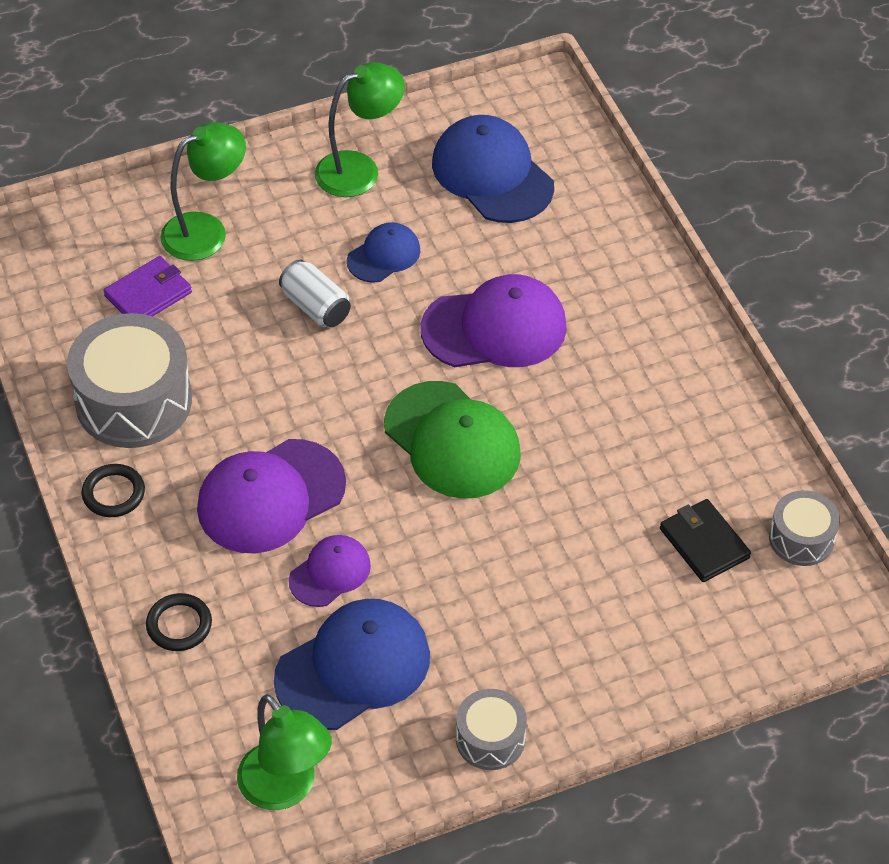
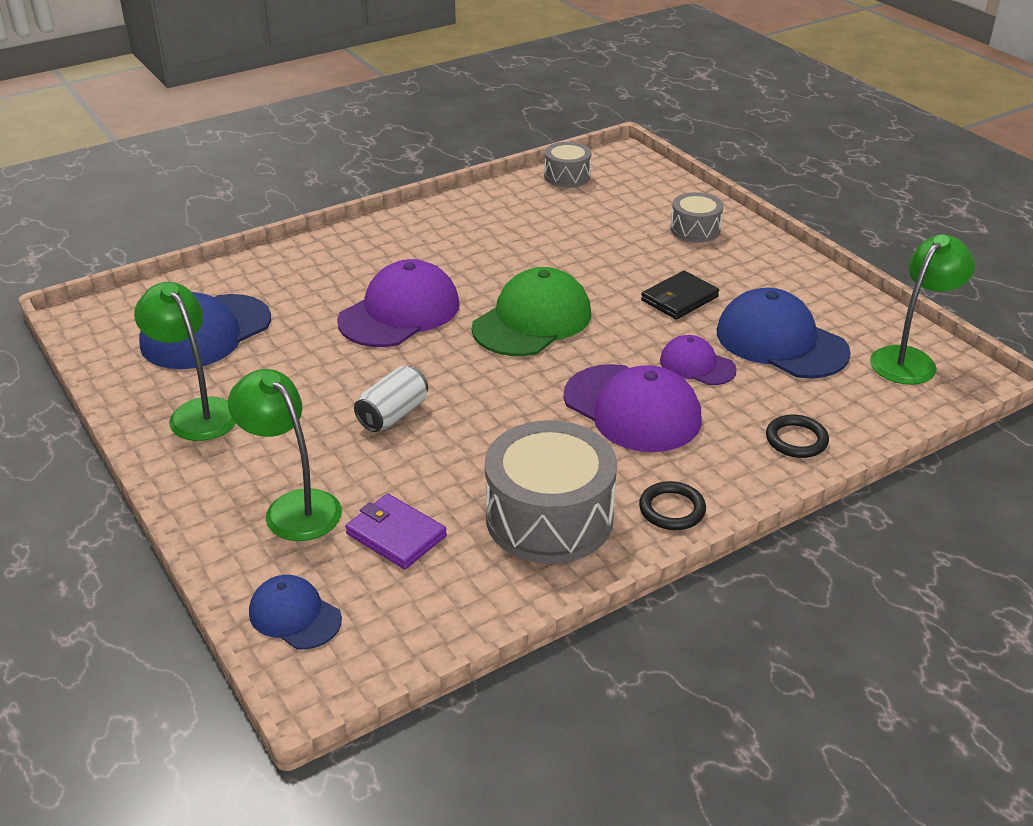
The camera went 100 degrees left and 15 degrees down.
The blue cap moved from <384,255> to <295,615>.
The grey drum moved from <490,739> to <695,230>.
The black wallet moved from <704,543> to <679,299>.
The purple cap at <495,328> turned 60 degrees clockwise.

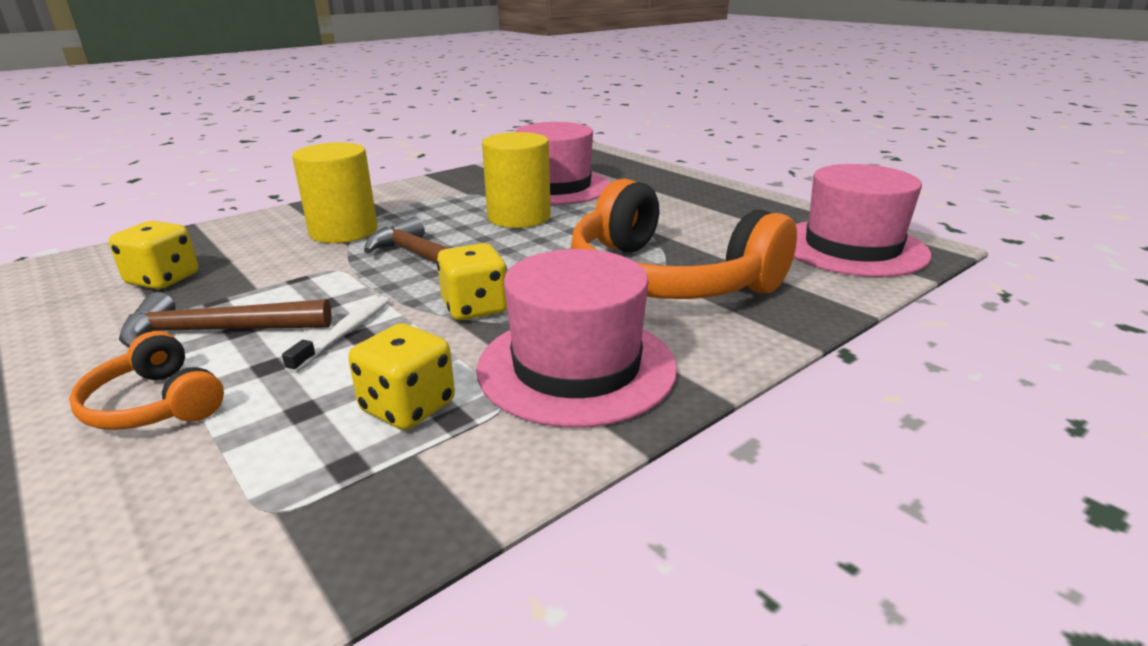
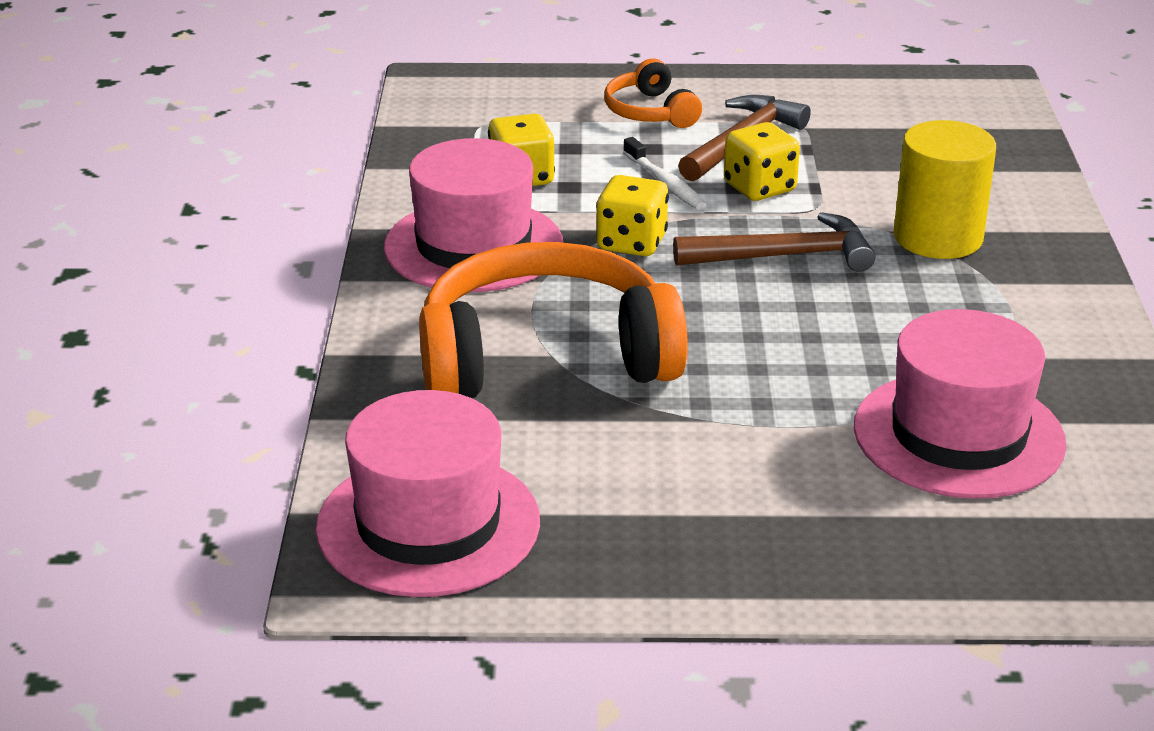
The camera went 130 degrees right and 5 degrees up.
The yellow cylinder at <519,217> disappeared.
The yellow dice moved from <163,279> to <759,188>.
The orange headphones at <155,404> turned 105 degrees counterclockwise.

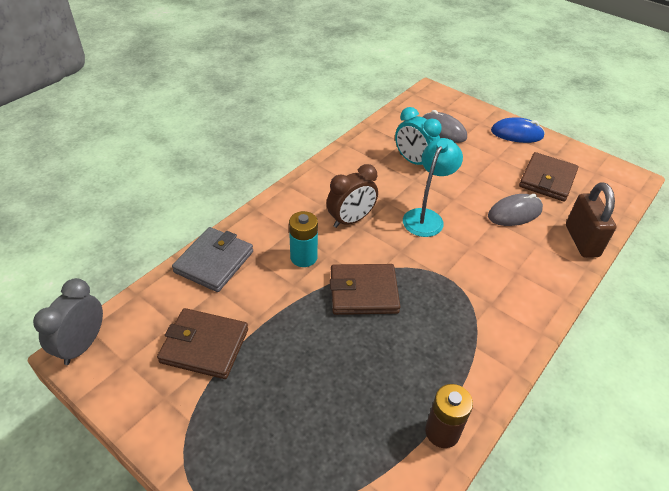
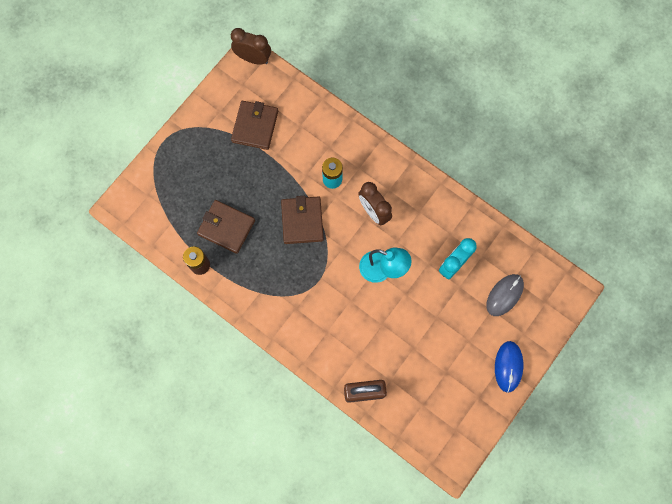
The camera went 90 degrees right and 30 degrees up.
The grey wallet at <214,262> disappeared.
The grey mouse at <514,213> disappeared.
The brown wallet moved from <547,179> to <226,227>.
The grey clock at <82,345> became the brown clock at <253,58>.

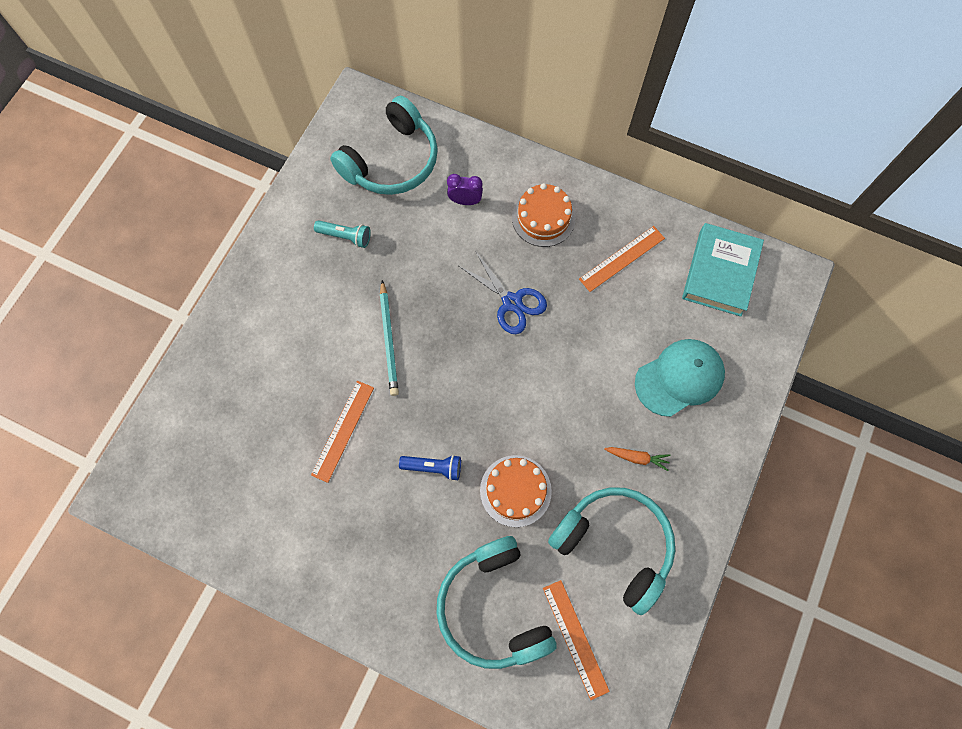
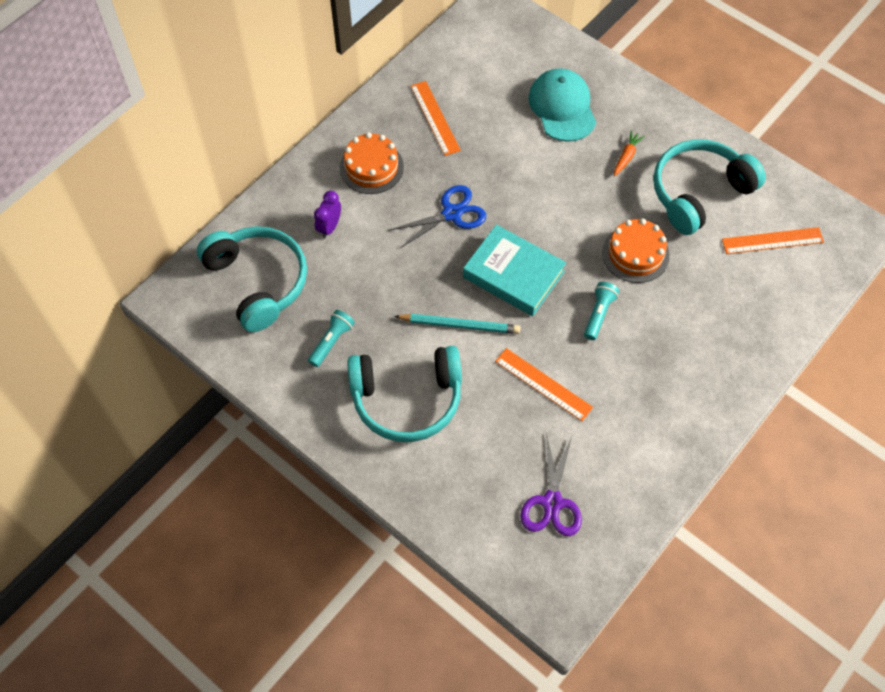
The camera went 75 degrees left and 10 degrees down.
The purple scissors at <552,502> appeared.
The turquoise headphones moved from <493,607> to <407,399>.
The turquoise book moved from <720,272> to <513,274>.
The blue flashlight at <433,467> became the turquoise flashlight at <598,314>.

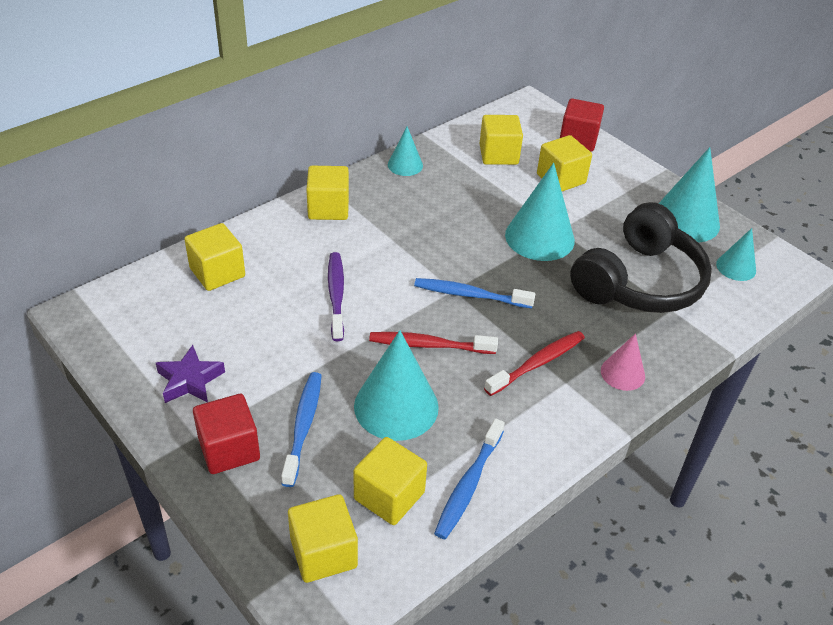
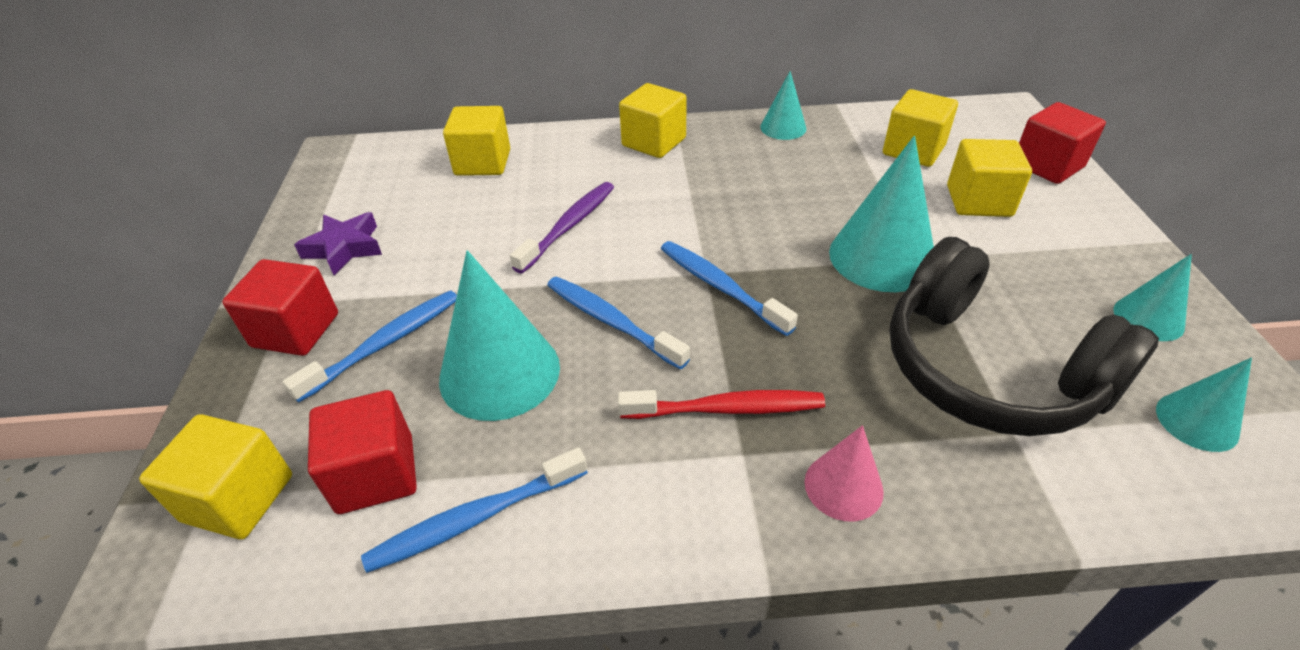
The camera went 40 degrees right and 0 degrees up.
The yellow cube at <389,496> became the red cube at <376,474>.
The red toothbrush at <429,345> became the blue toothbrush at <611,322>.
The black headphones at <639,281> turned 60 degrees clockwise.
The turquoise cone at <685,220> changed to 0.55 times the size.

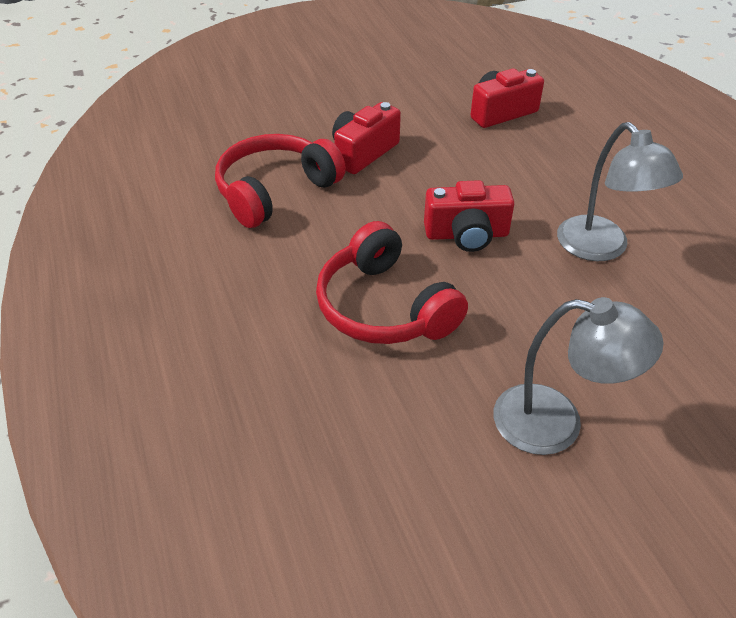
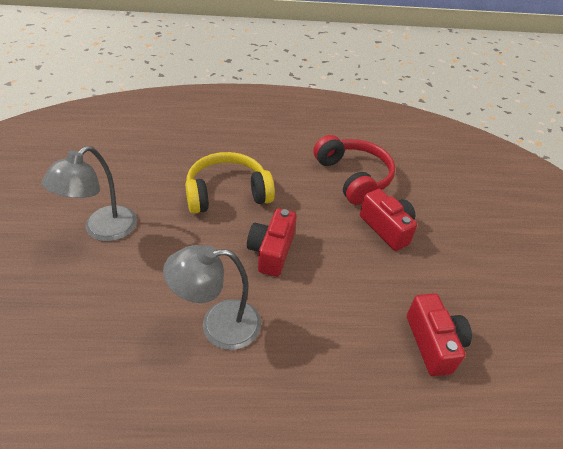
The camera went 105 degrees right and 0 degrees up.
The red headphones at <384,307> became the yellow headphones at <227,193>.

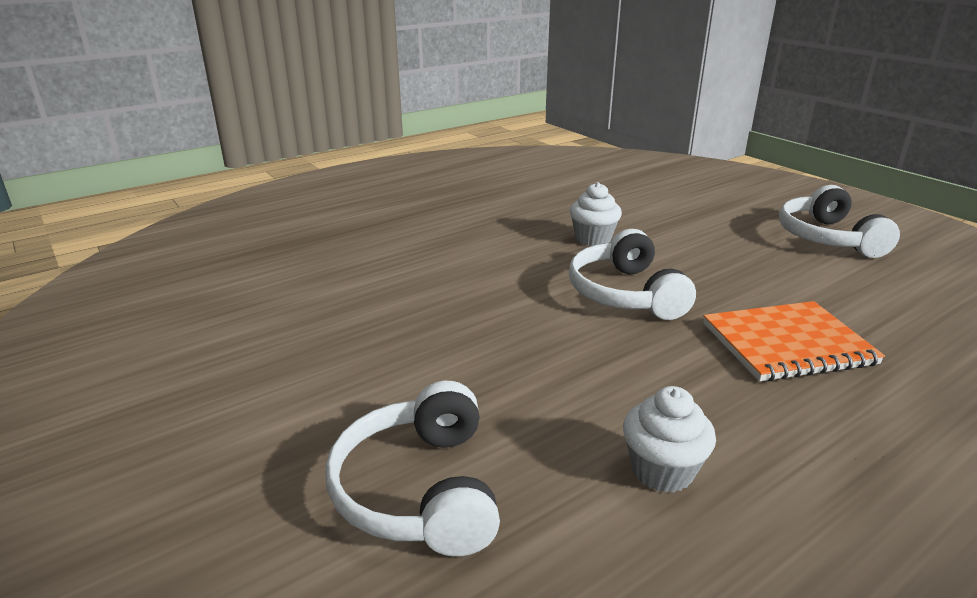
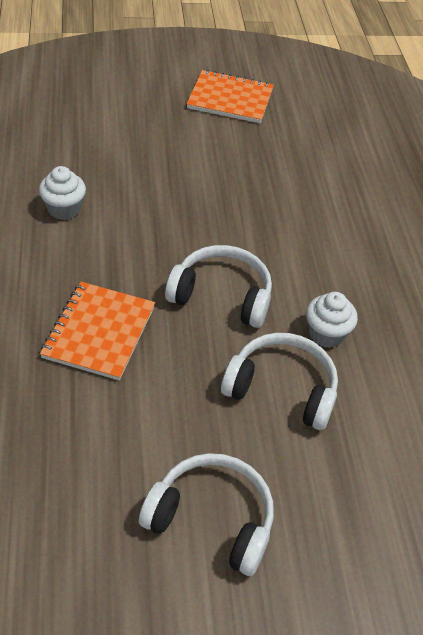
The camera went 115 degrees right and 20 degrees up.
The orange notebook at <230,99> appeared.
The white headphones moved from <419,489> to <282,389>.

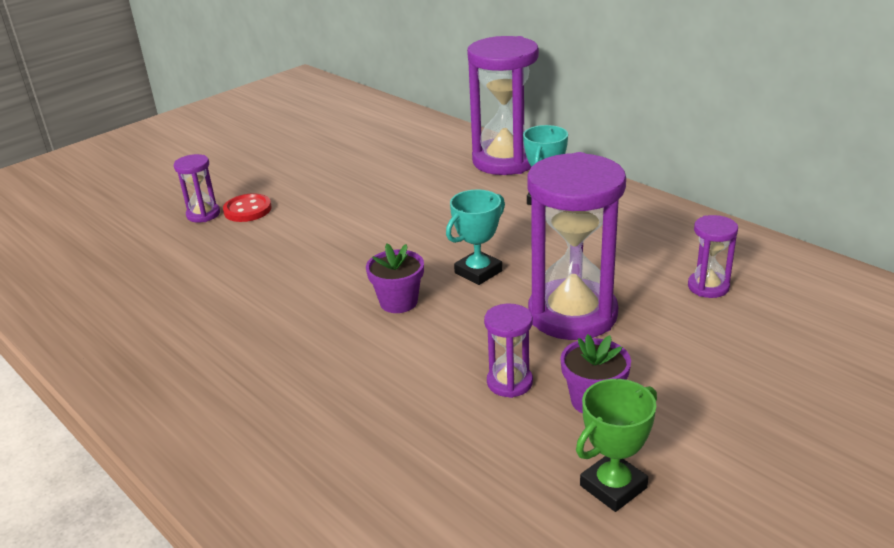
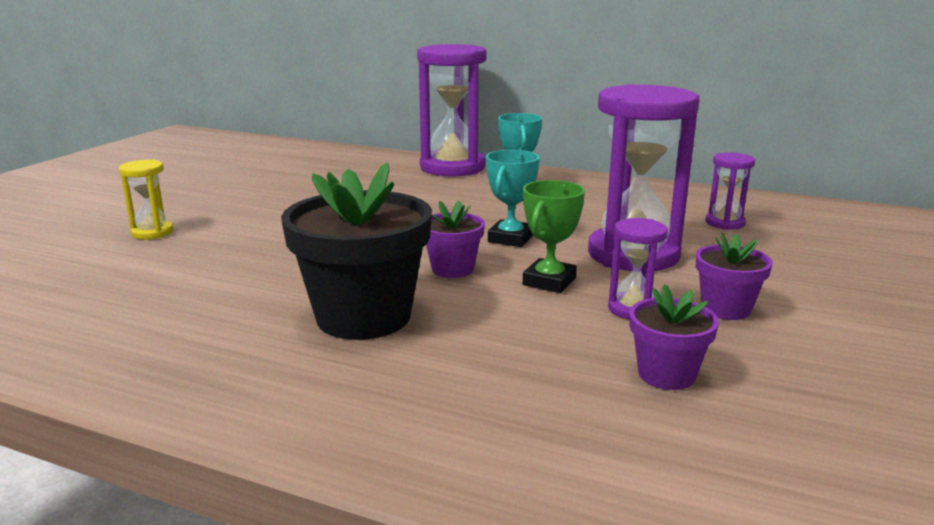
The camera went 25 degrees left and 10 degrees down.
The red button at <247,210> disappeared.
The black flower pot at <363,317> appeared.
The purple flower pot at <666,374> appeared.
The green trophy moved from <613,486> to <549,281>.
The purple hourglass at <203,214> became the yellow hourglass at <152,232>.

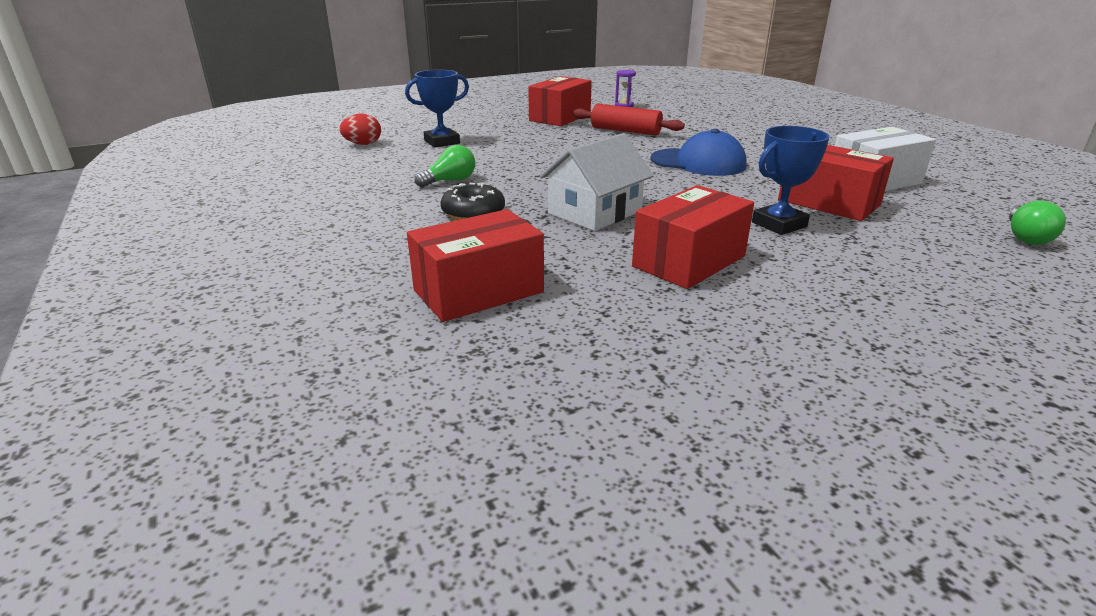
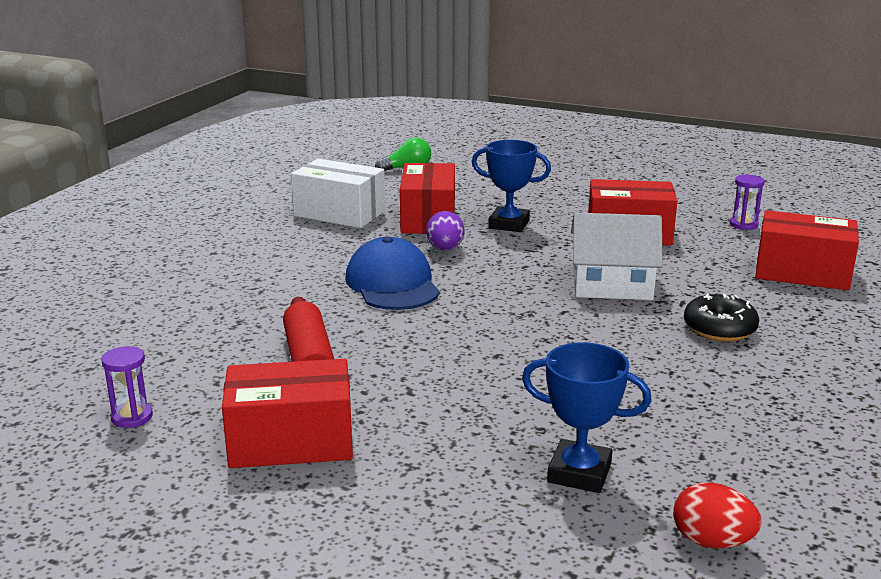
The camera went 130 degrees left and 5 degrees down.
The green light bulb at <450,181> disappeared.
The purple egg at <445,249> appeared.
The purple hourglass at <743,225> appeared.

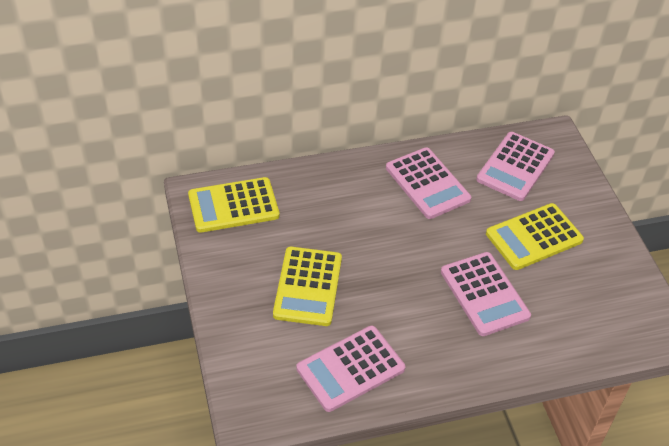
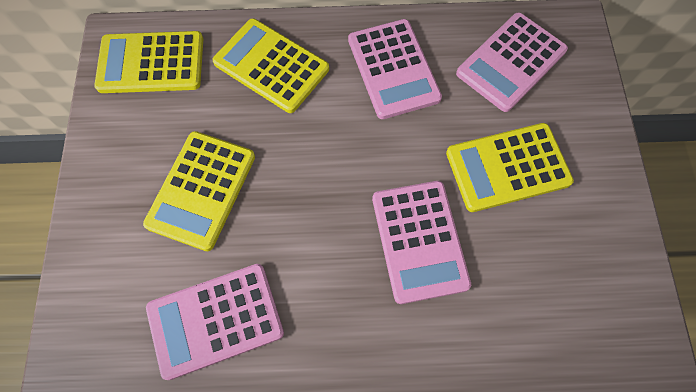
The camera went 15 degrees right and 20 degrees up.
The yellow calculator at <271,66> appeared.

